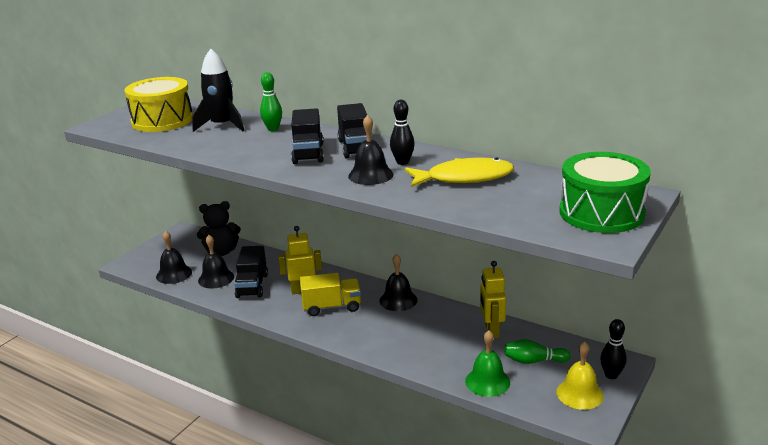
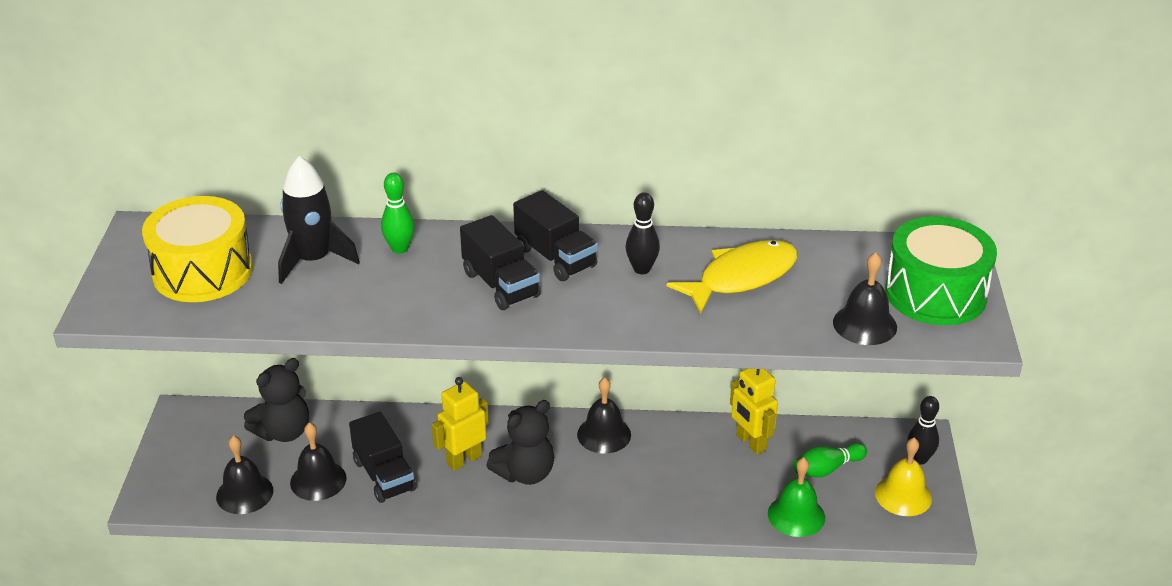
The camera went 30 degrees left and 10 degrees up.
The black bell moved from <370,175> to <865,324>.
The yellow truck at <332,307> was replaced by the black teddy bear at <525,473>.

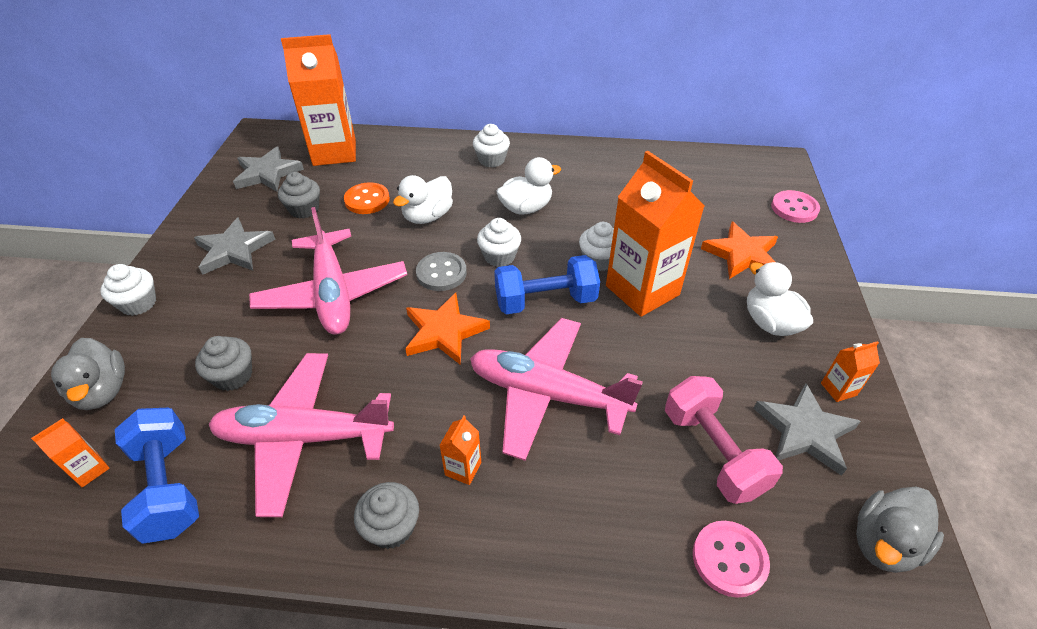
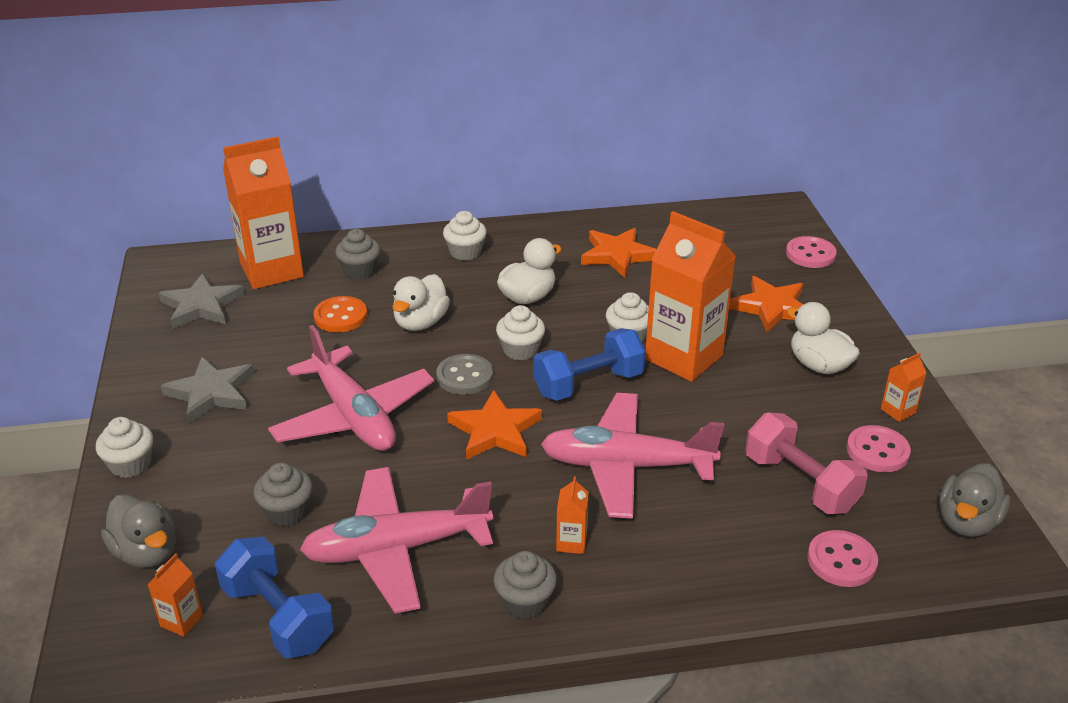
The camera went 15 degrees left and 10 degrees down.
The orange star at <617,255> appeared.
The grey cupcake moved from <304,209> to <360,271>.
The grey star at <804,431> was replaced by the pink button at <877,451>.

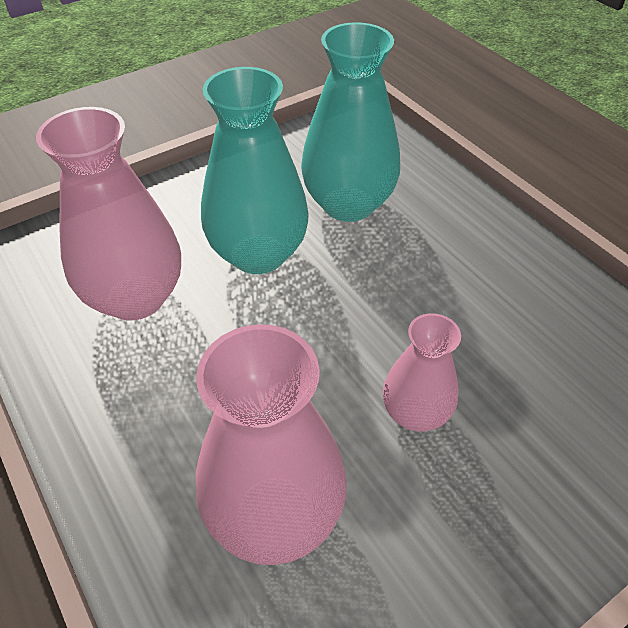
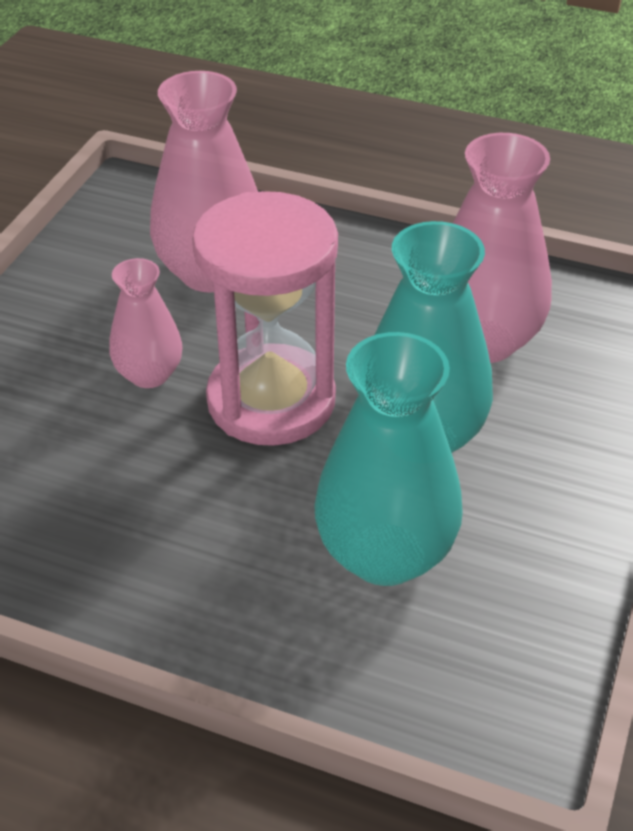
The camera went 145 degrees right and 5 degrees down.
The pink hourglass at <271,400> appeared.

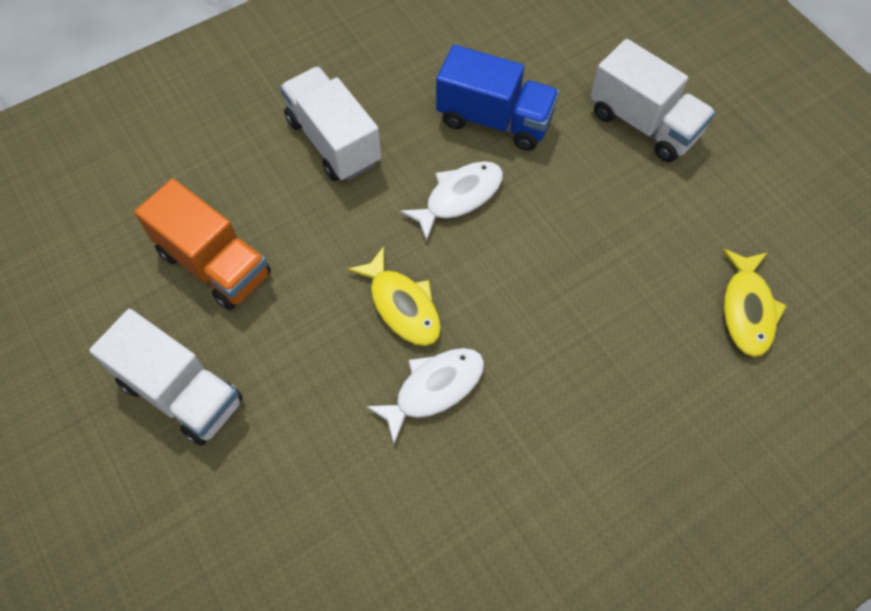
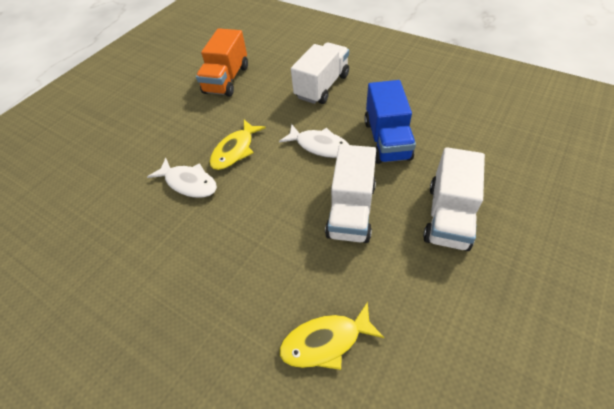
The camera went 70 degrees right and 10 degrees down.
The white truck moved from <181,392> to <351,210>.

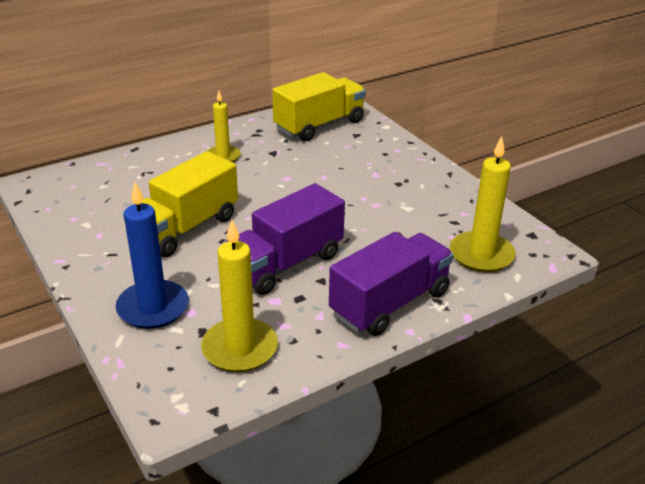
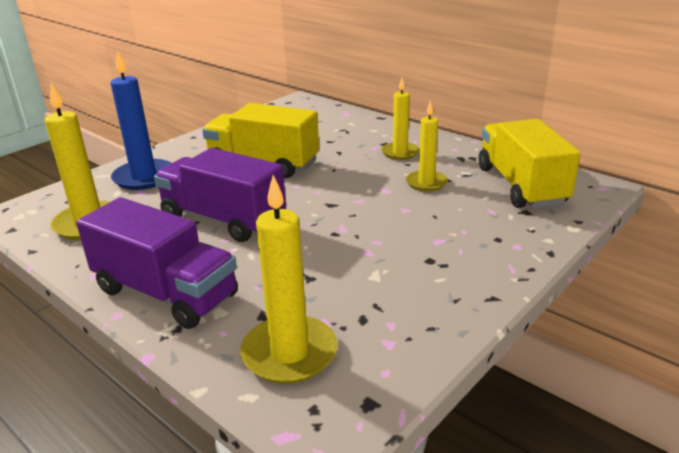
The camera went 75 degrees right and 5 degrees down.
The yellow candle at <426,183> appeared.
The yellow truck at <319,125> turned 135 degrees counterclockwise.

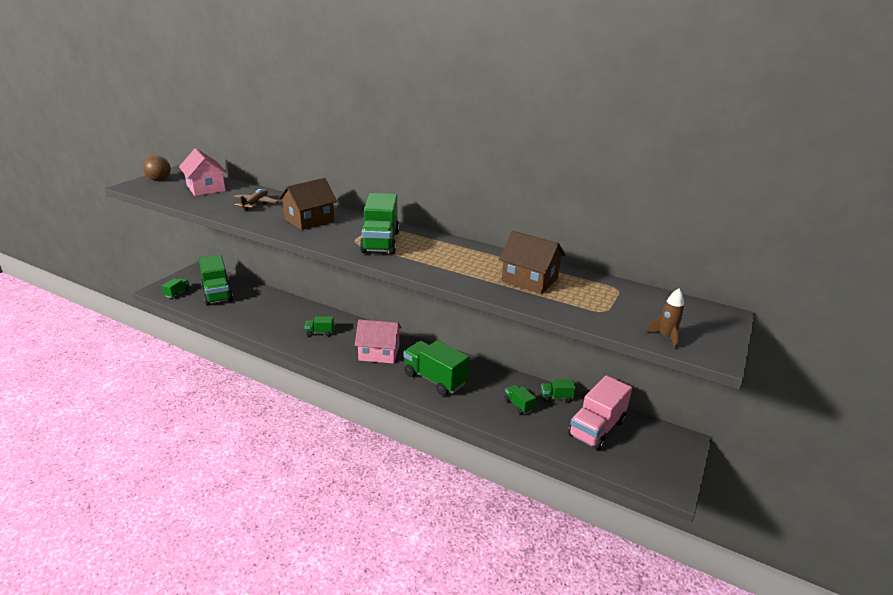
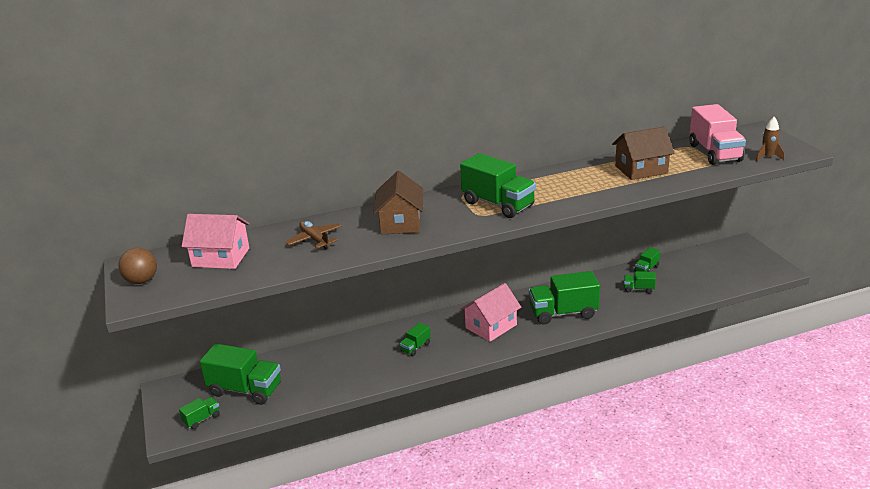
The camera went 45 degrees left and 0 degrees up.
The pink truck moved from <596,428> to <715,153>.
The green truck at <177,293> turned 75 degrees clockwise.

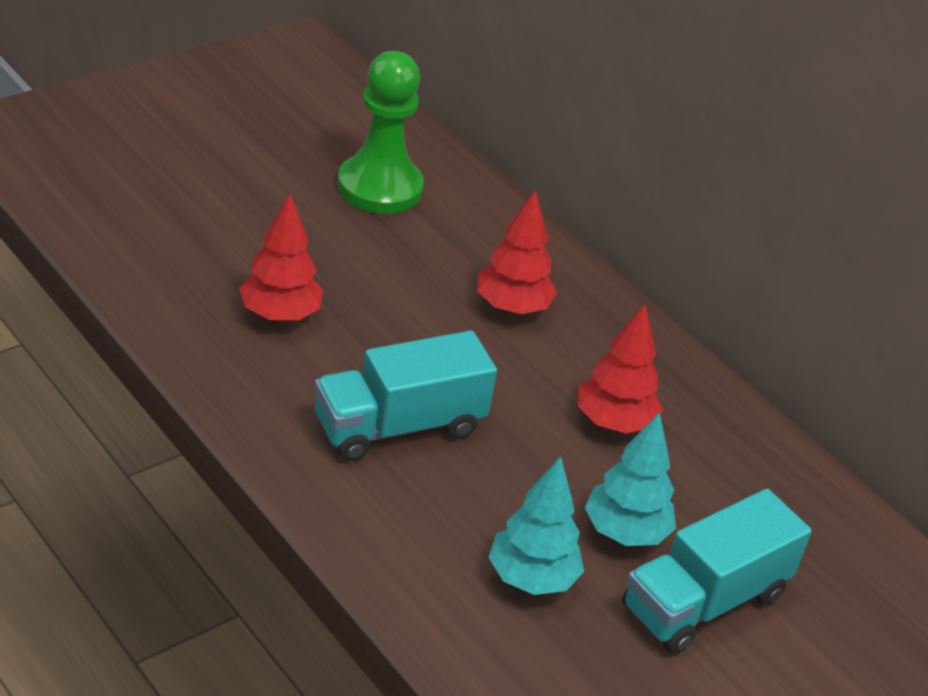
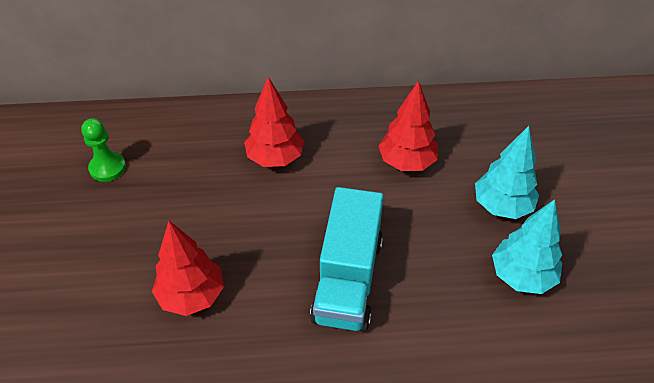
The camera went 50 degrees left and 10 degrees up.
The turquoise truck at <704,602> disappeared.
The green pawn at <379,187> changed to 0.53 times the size.

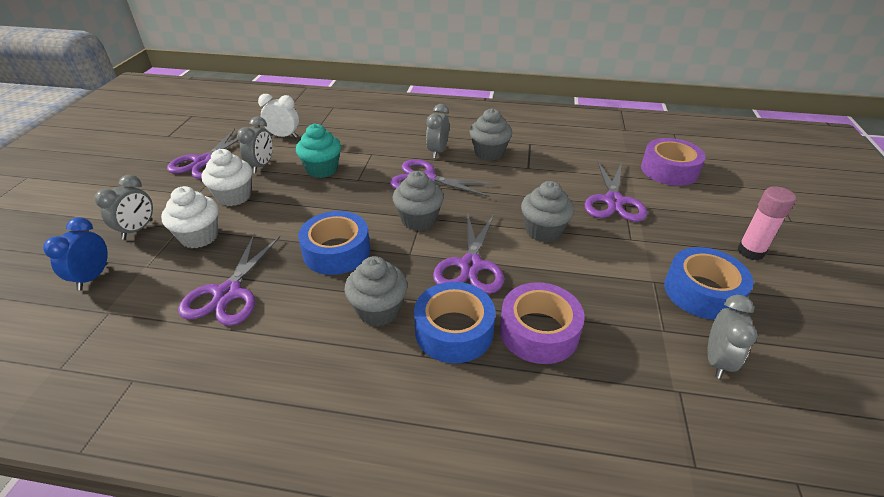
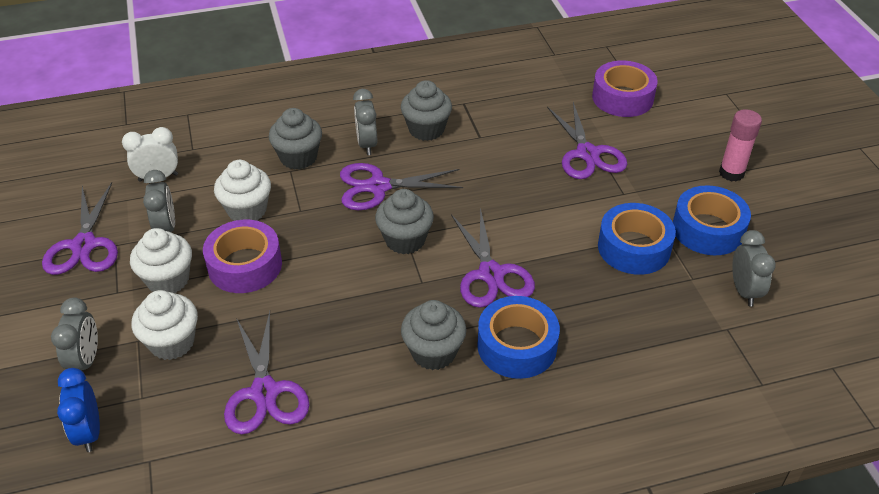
The camera went 25 degrees left and 5 degrees up.
The blue tape moved from <336,251> to <634,248>.
The purple tape moved from <539,331> to <245,265>.
The grey cupcake moved from <543,231> to <298,157>.
The turquoise cupcake at <322,169> became the white cupcake at <247,210>.

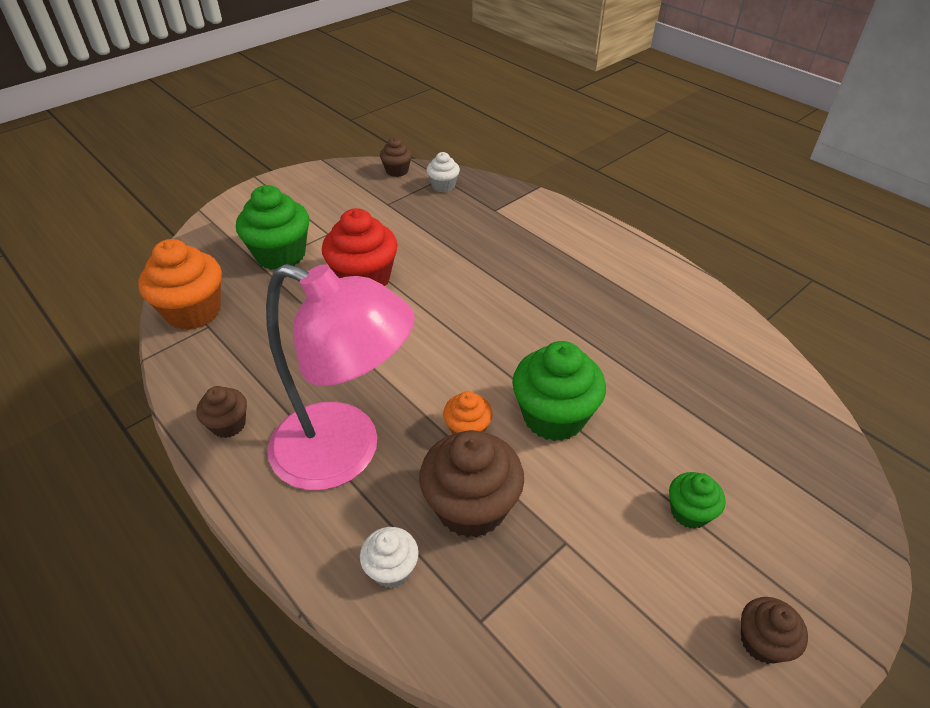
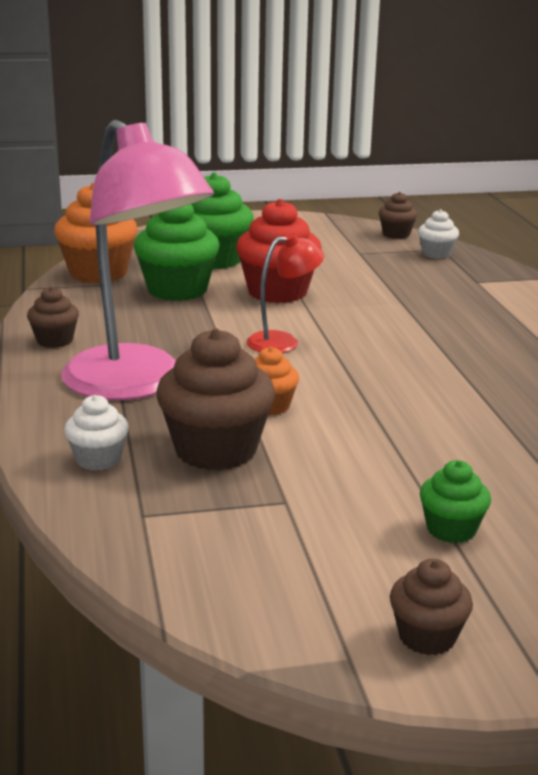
The camera went 30 degrees right and 20 degrees down.
The red lamp at <283,342> appeared.
The green cupcake moved from <553,416> to <177,290>.

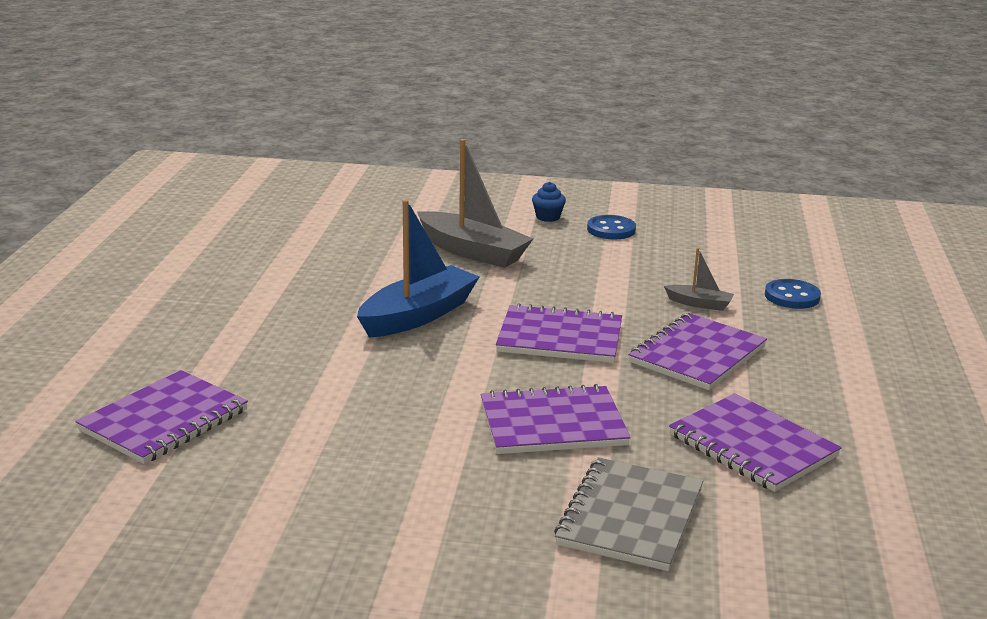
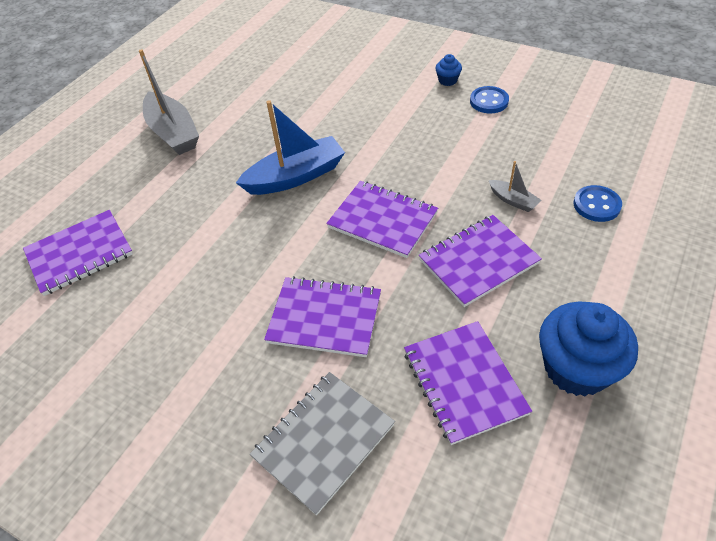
The camera went 25 degrees right and 25 degrees up.
The blue cupcake at <576,368> appeared.
The grey boat moved from <472,252> to <173,133>.

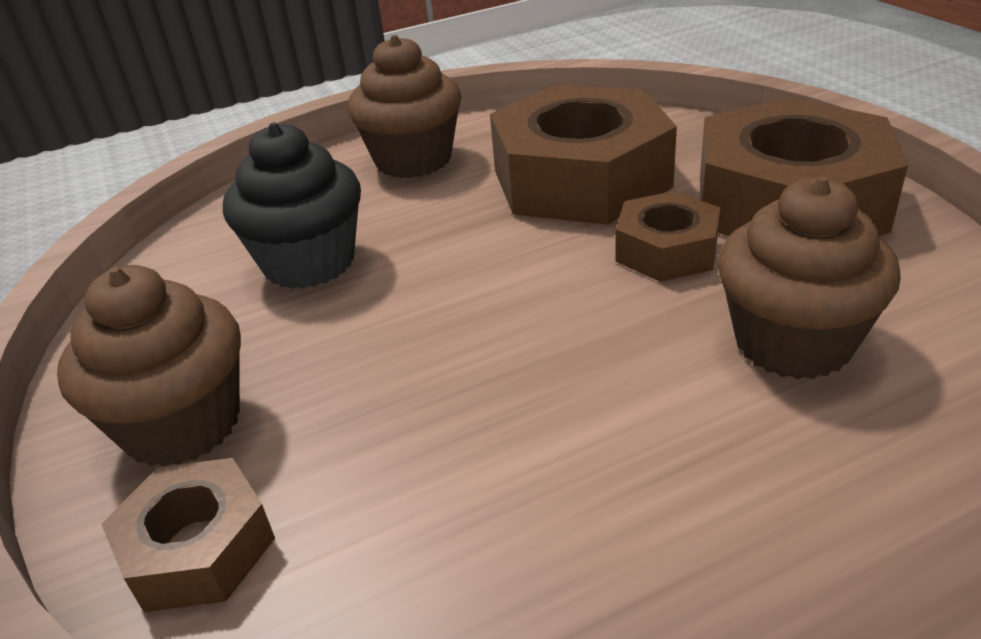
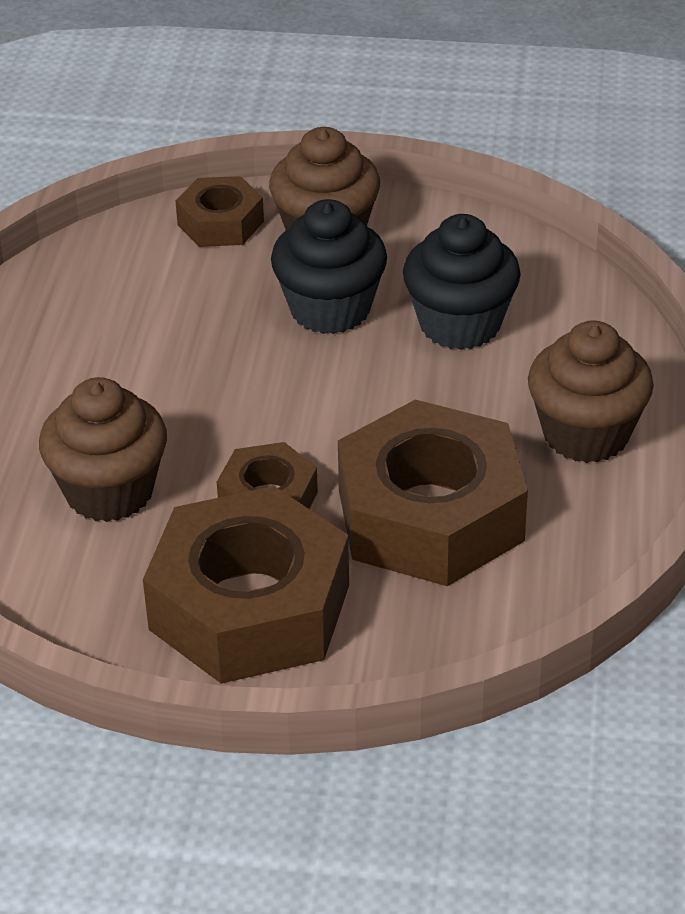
The camera went 120 degrees right and 5 degrees up.
The black cupcake at <330,309> appeared.

